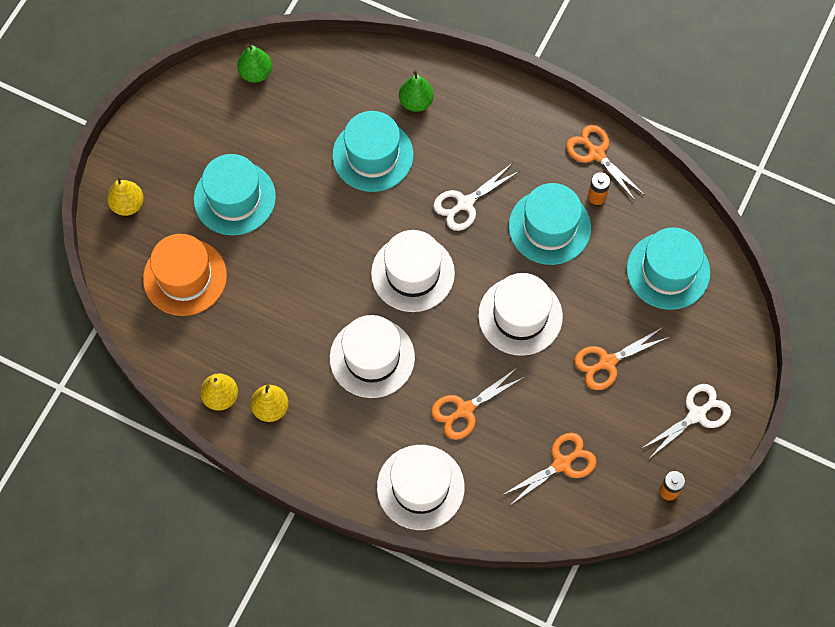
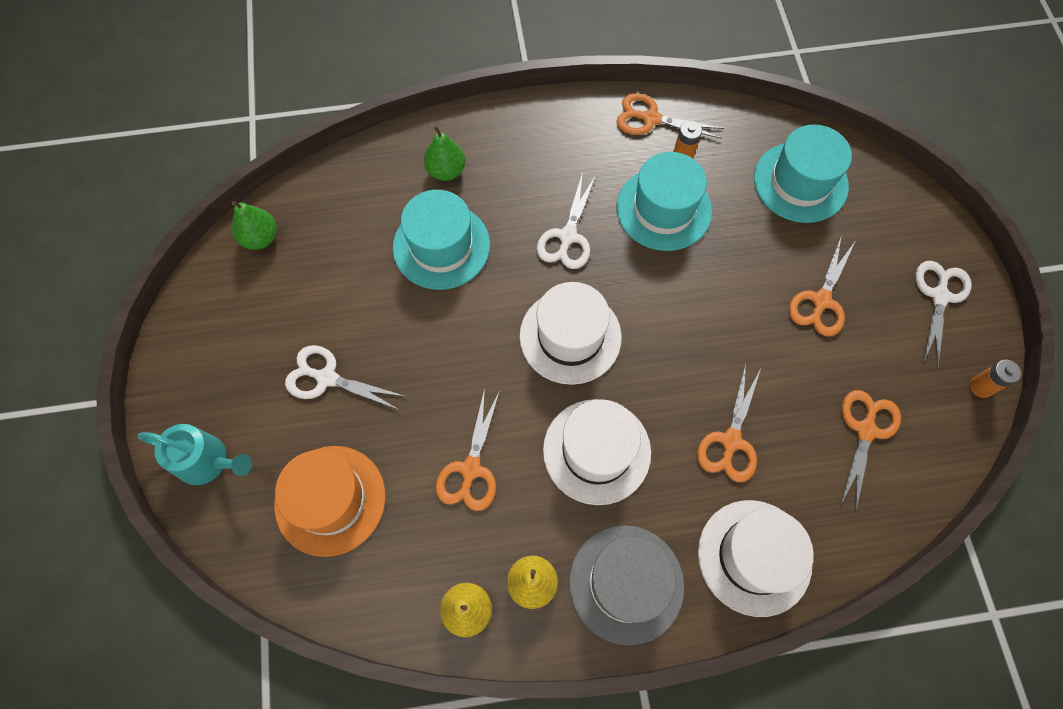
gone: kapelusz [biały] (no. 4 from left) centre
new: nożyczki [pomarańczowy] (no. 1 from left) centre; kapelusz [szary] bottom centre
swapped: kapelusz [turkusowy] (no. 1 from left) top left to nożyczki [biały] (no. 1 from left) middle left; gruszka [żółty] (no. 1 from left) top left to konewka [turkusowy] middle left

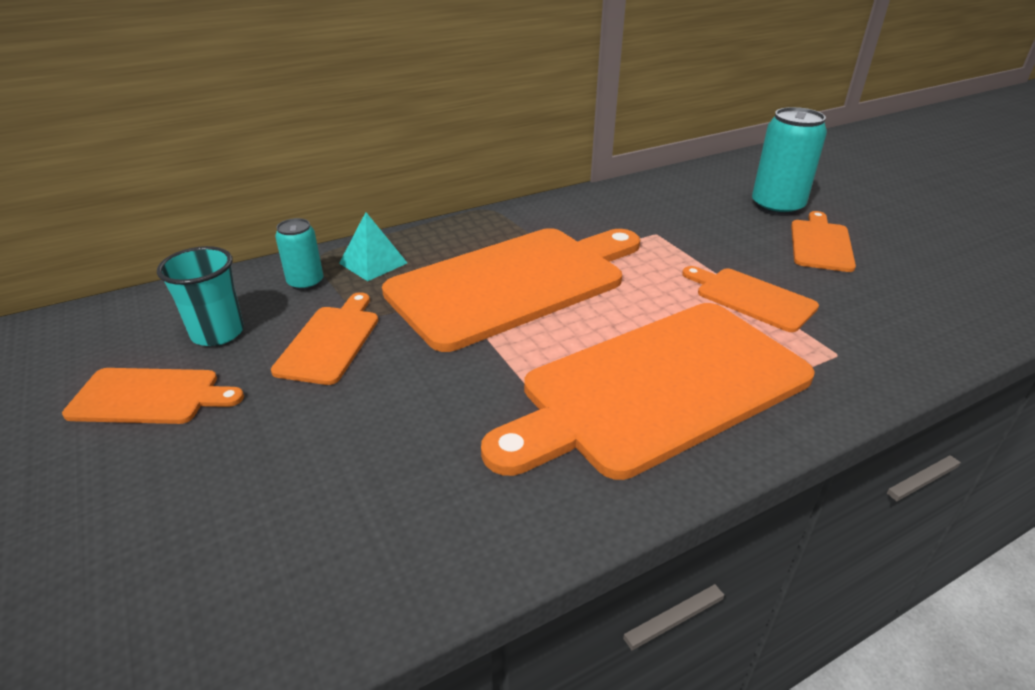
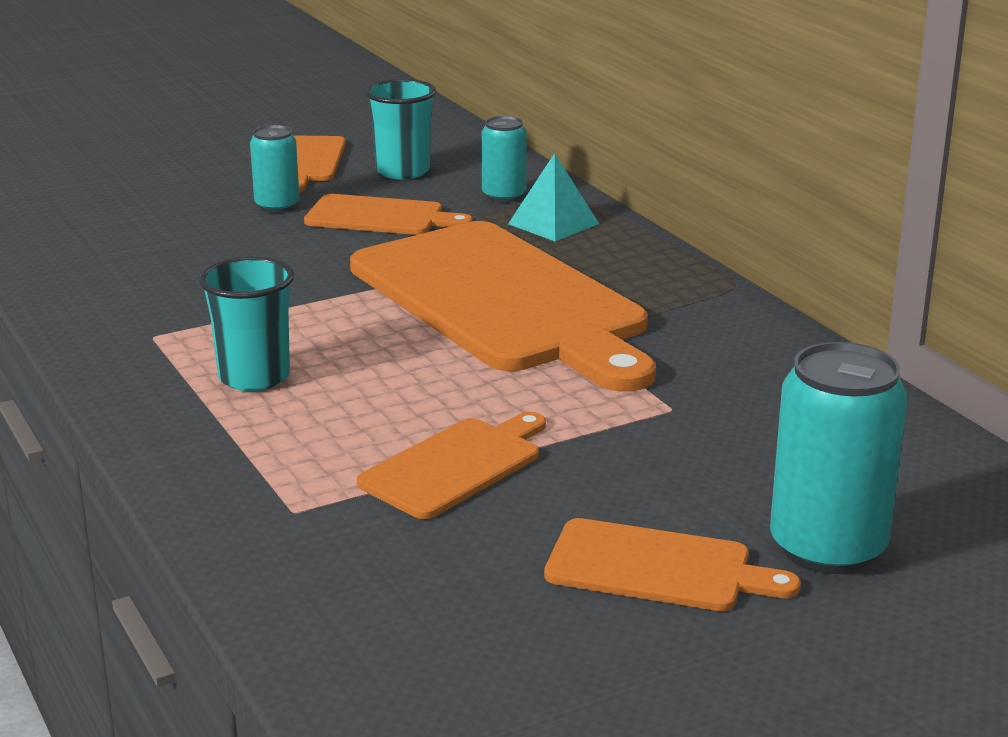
new: puszka [turkusowy] (no. 1 from left) top left
swapped: deska do krojenia [pomarańczowy] (no. 4 from left) centre to szklanka [turkusowy] (no. 1 from left) middle left

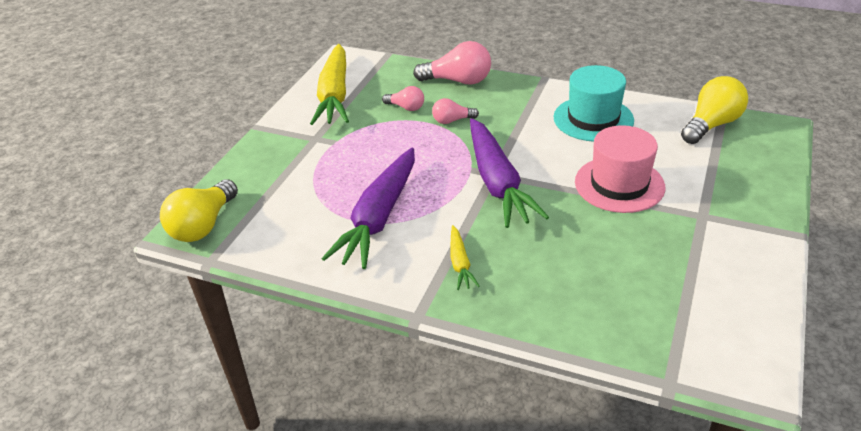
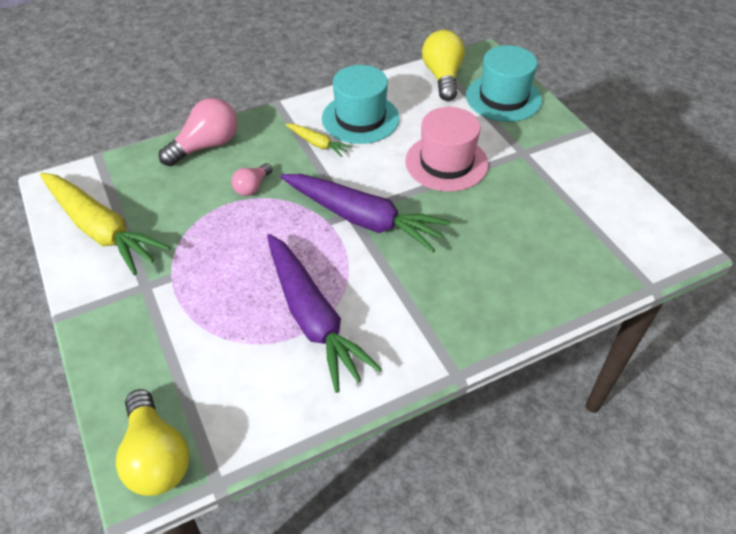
gone: żarówka [różowy] (no. 1 from left) top centre
new: kapelusz [turkusowy] (no. 2 from left) top right
shifted: marchewka [żółty] (no. 2 from left) centre to top centre

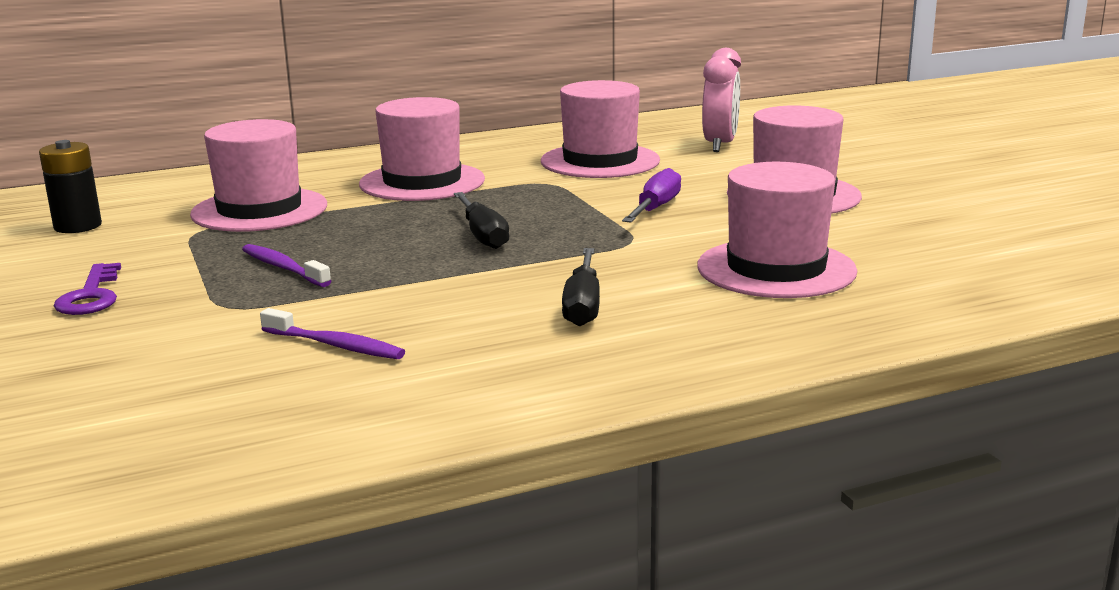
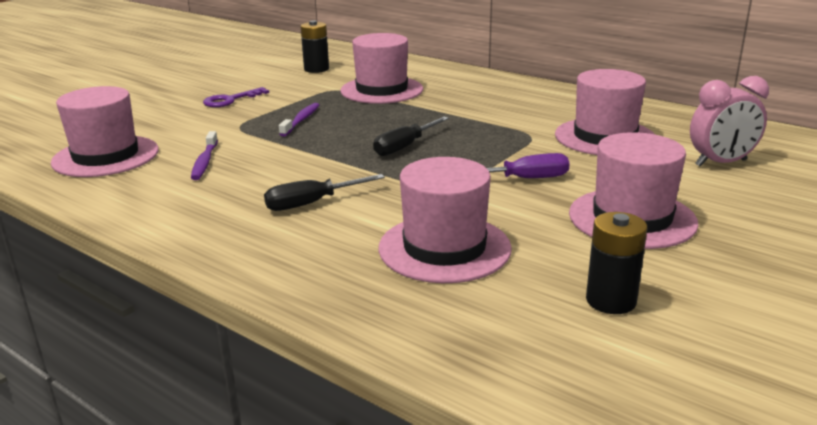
new: bateria [czarny] (no. 2 from left) middle right
shifted: kapelusz [różowy] (no. 2 from left in the first image) top centre to kapelusz [różowy] (no. 1 from left) top left

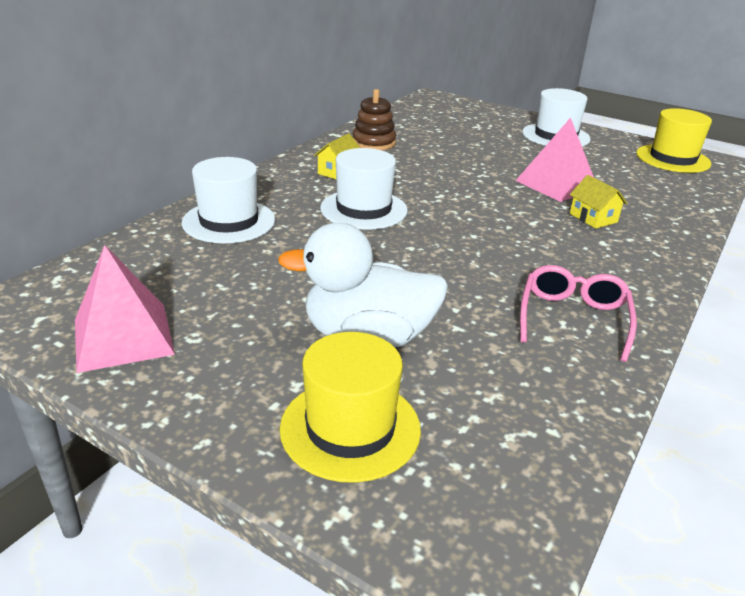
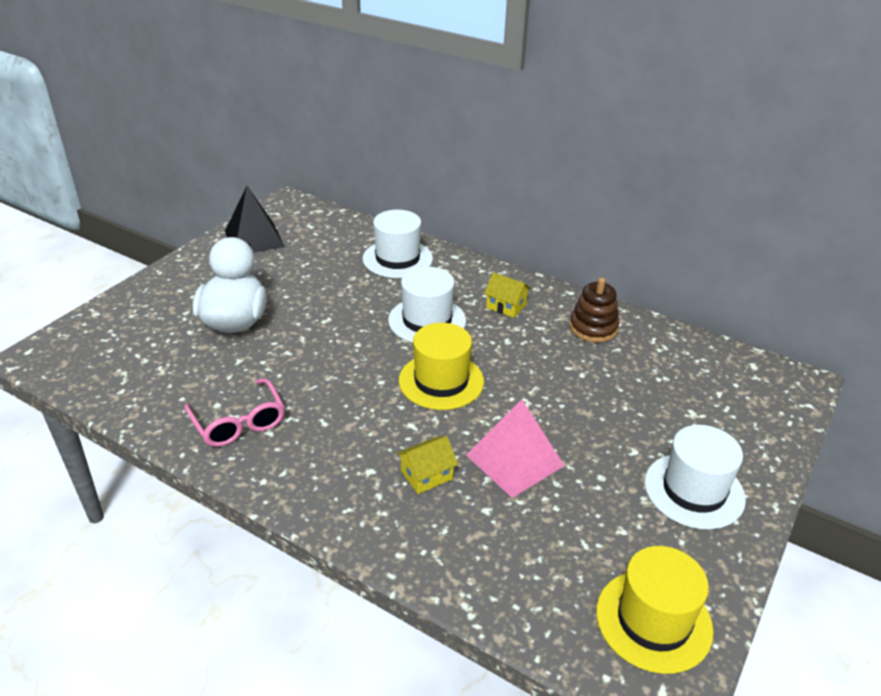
shifted: kapelusz [żółty] (no. 1 from left) bottom centre to centre
repainted: piramida [różowy] (no. 1 from left) middle left to piramida [czarny] top left
rotated: okulary [różowy] middle right = middle left 45 degrees clockwise

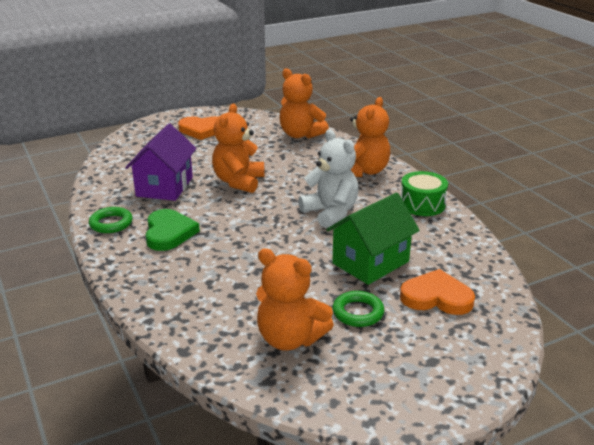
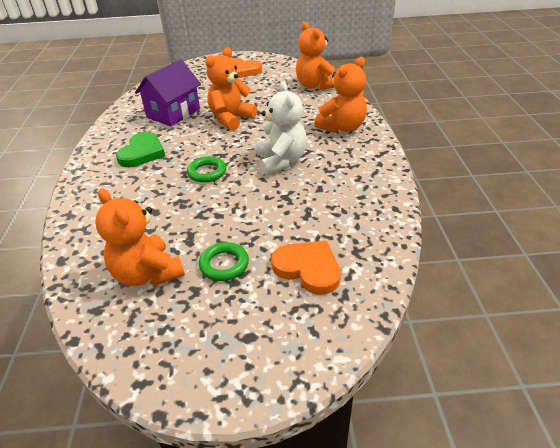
gone: bęben [zielony] middle right; domek [zielony] centre
shifted: pierścień [zielony] (no. 1 from left) middle left to centre

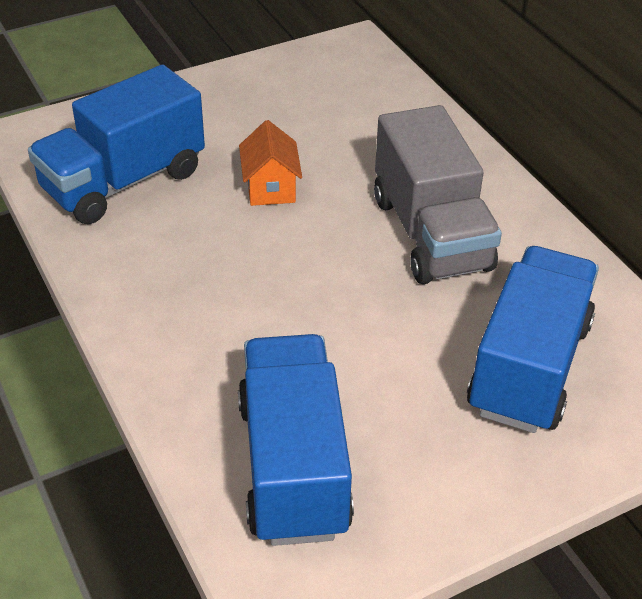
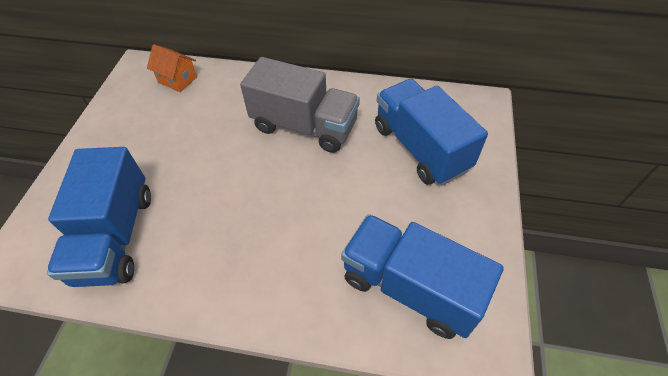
shifted: domek [pomarańczowy] top centre to top left

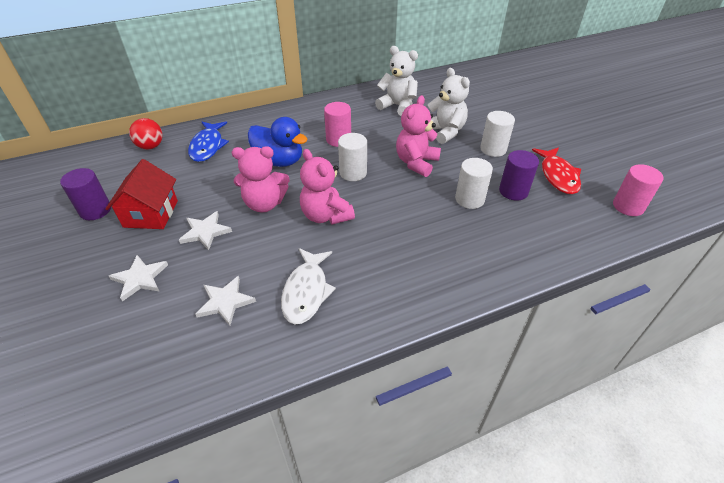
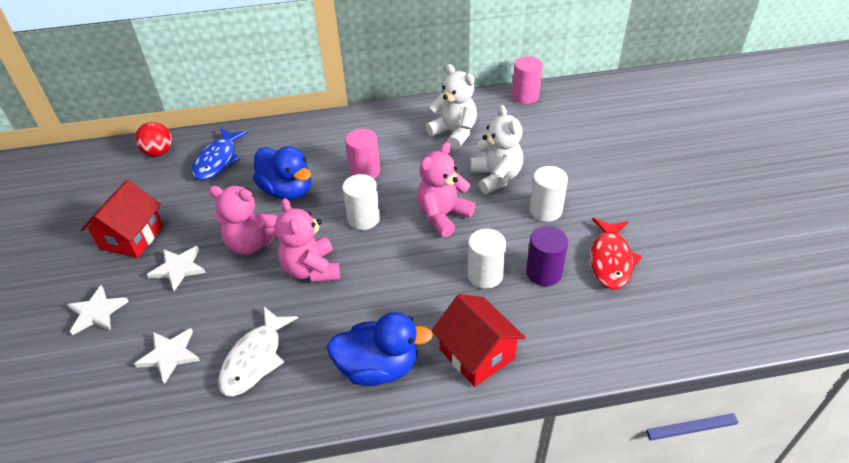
gone: walec [fioletowy] (no. 1 from left) middle left
new: domek [czerwony] (no. 2 from left) bottom centre; kaczka [niebieski] (no. 2 from left) bottom centre
shifted: walec [różowy] (no. 2 from left) middle right to top centre

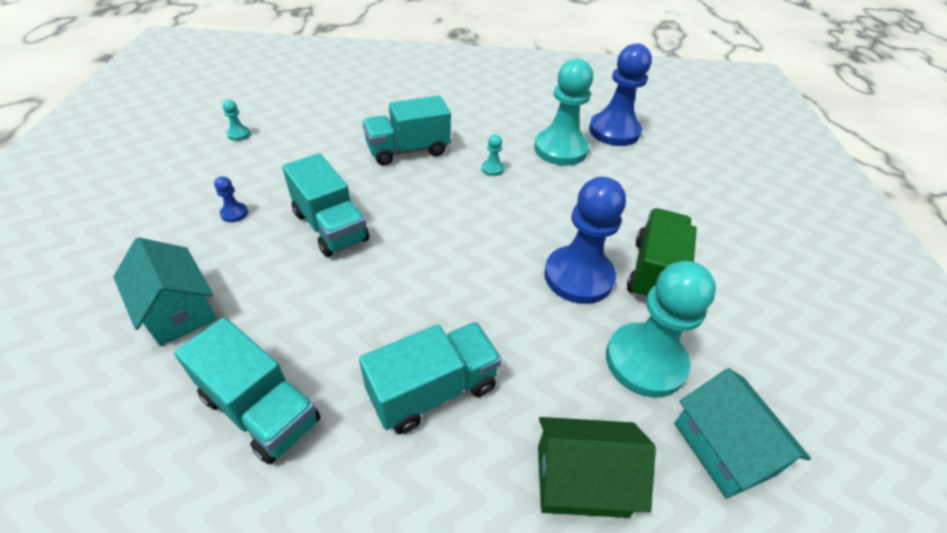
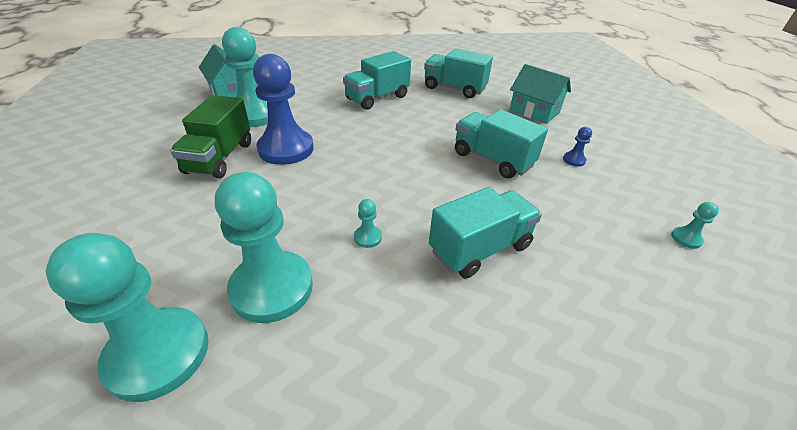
gone: domek [zielony] bottom centre
repainted: pionek [niebieski] (no. 3 from left) top centre to pionek [turkusowy] (no. 1 from left) bottom left

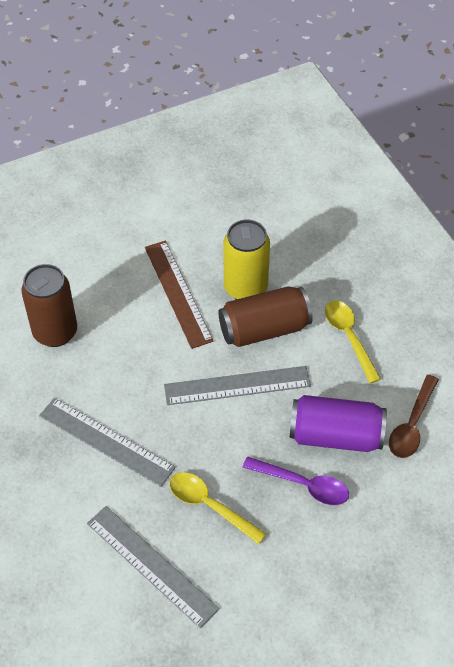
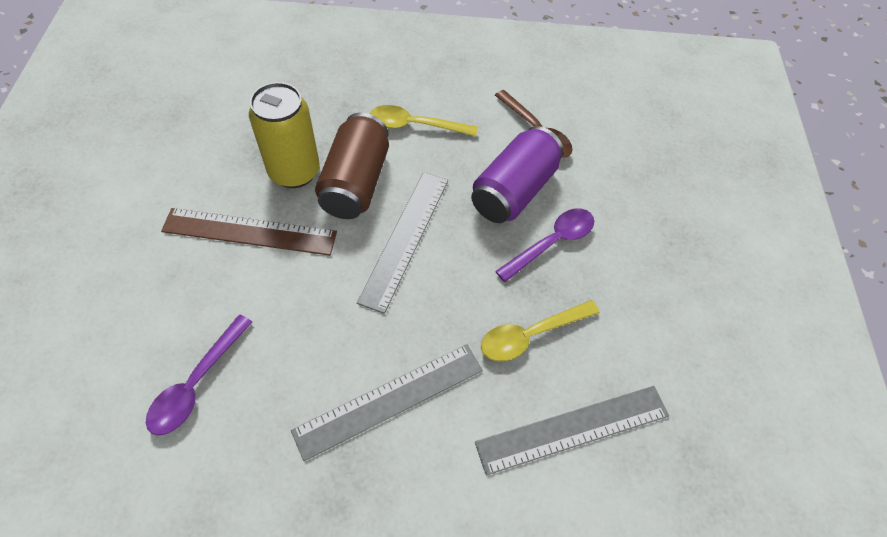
swapped: puszka [brązowy] (no. 1 from left) middle left to łyżka [fioletowy] (no. 1 from left) bottom left

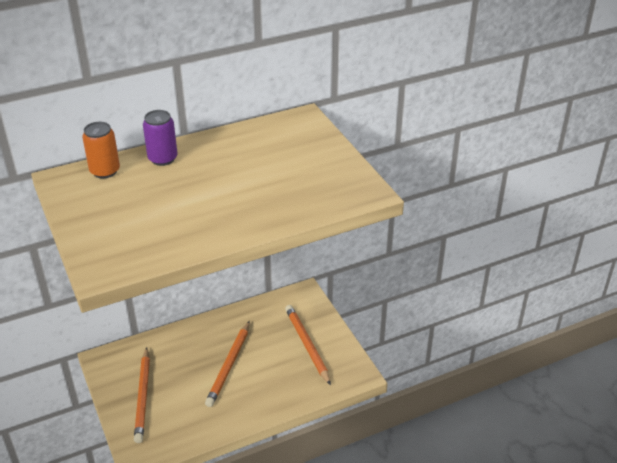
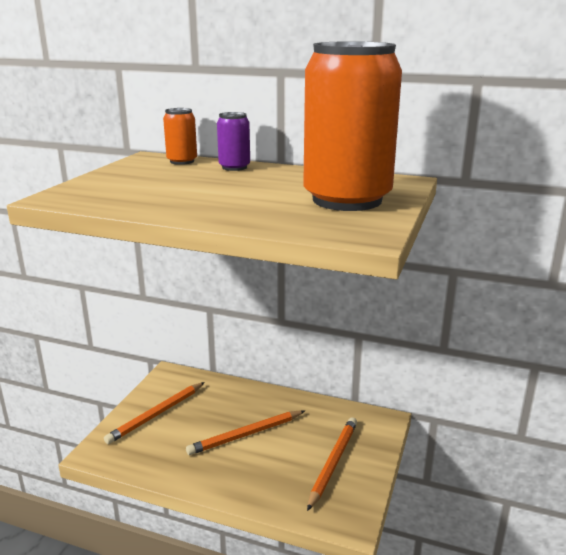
new: puszka [pomarańczowy] (no. 2 from left) top centre

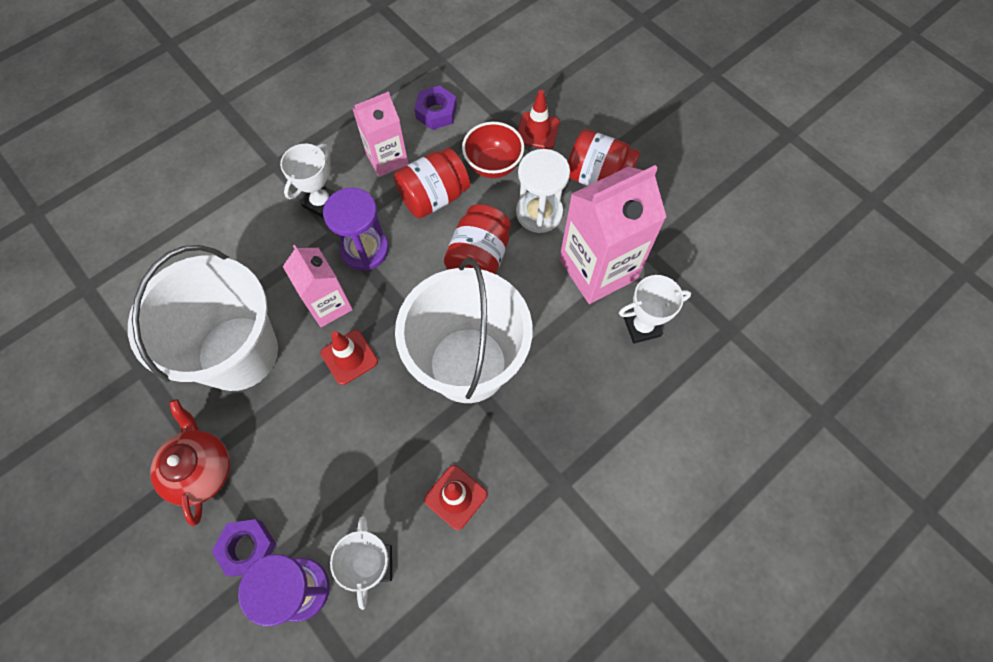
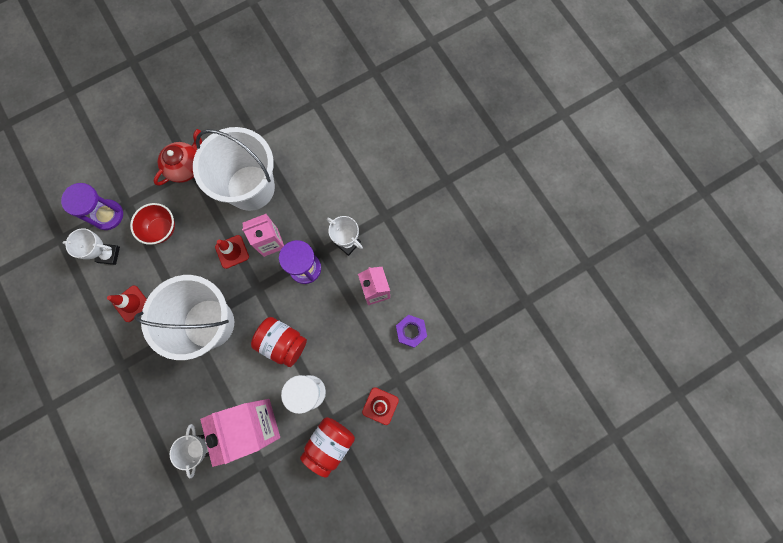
gone: słoik [czerwony] (no. 1 from left) top centre; nakrętka [fioletowy] (no. 1 from left) bottom left
shifted: miska [czerwony] top centre to middle left
rotated: imbryk [czerwony] bottom left = top left 45 degrees counterclockwise

